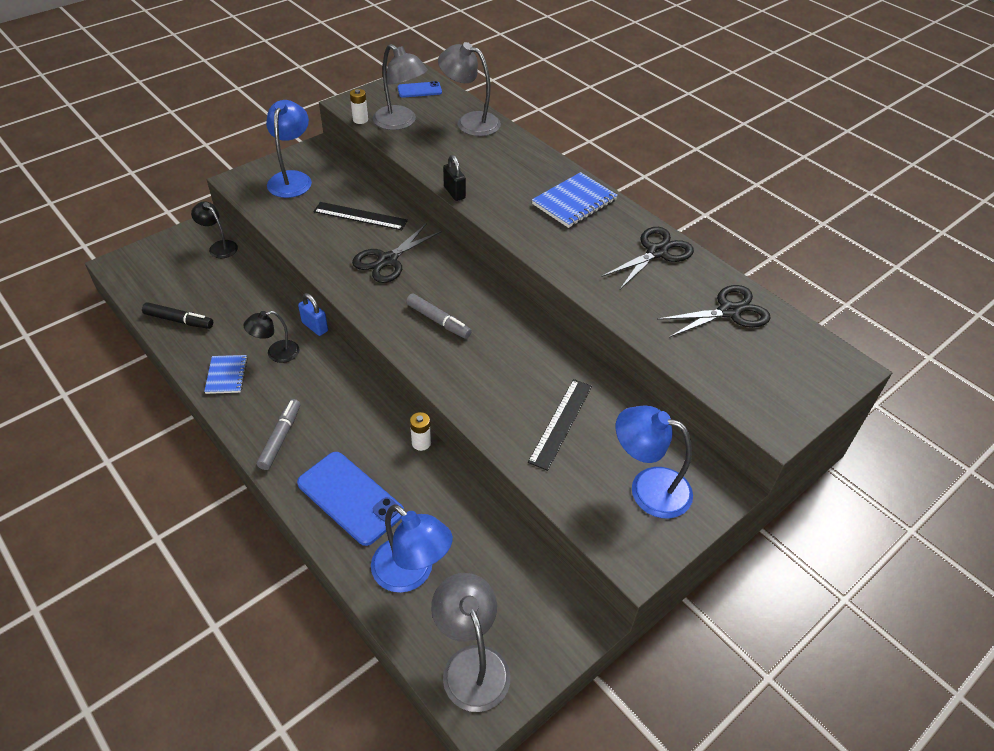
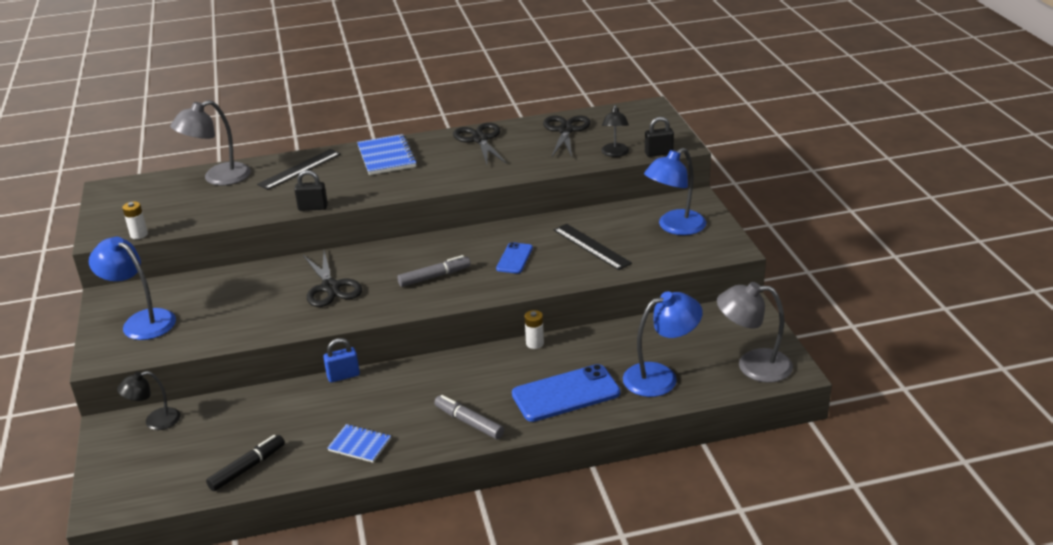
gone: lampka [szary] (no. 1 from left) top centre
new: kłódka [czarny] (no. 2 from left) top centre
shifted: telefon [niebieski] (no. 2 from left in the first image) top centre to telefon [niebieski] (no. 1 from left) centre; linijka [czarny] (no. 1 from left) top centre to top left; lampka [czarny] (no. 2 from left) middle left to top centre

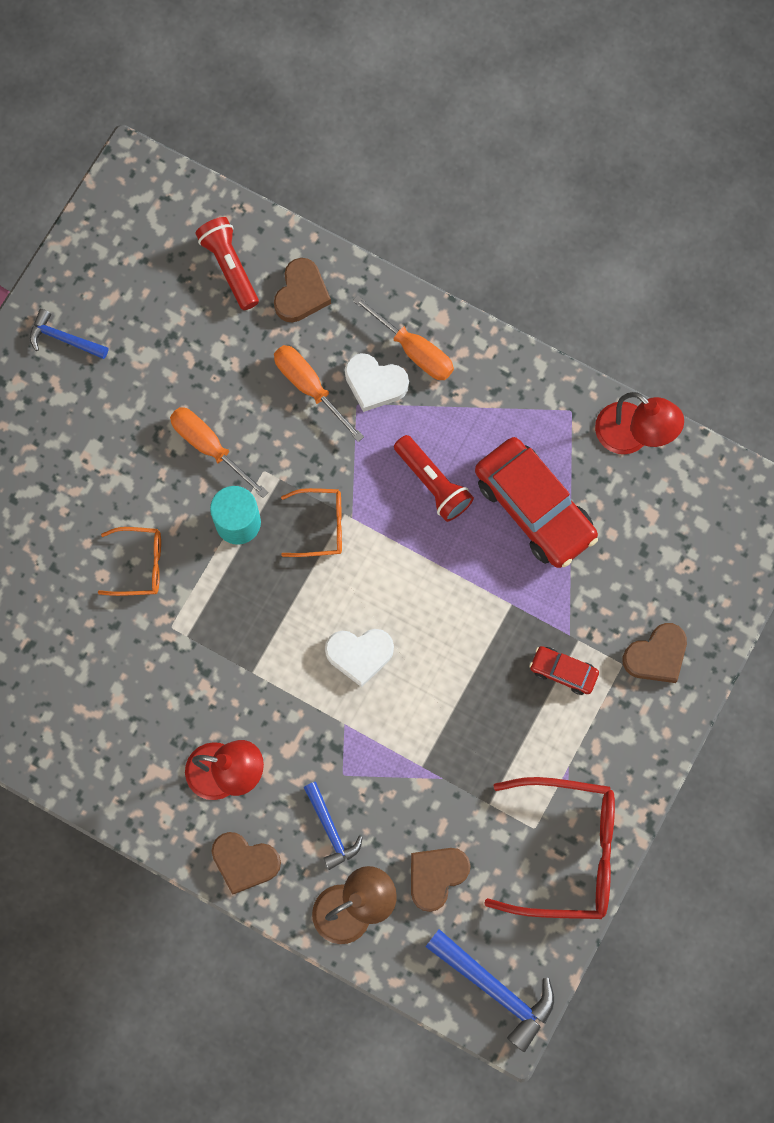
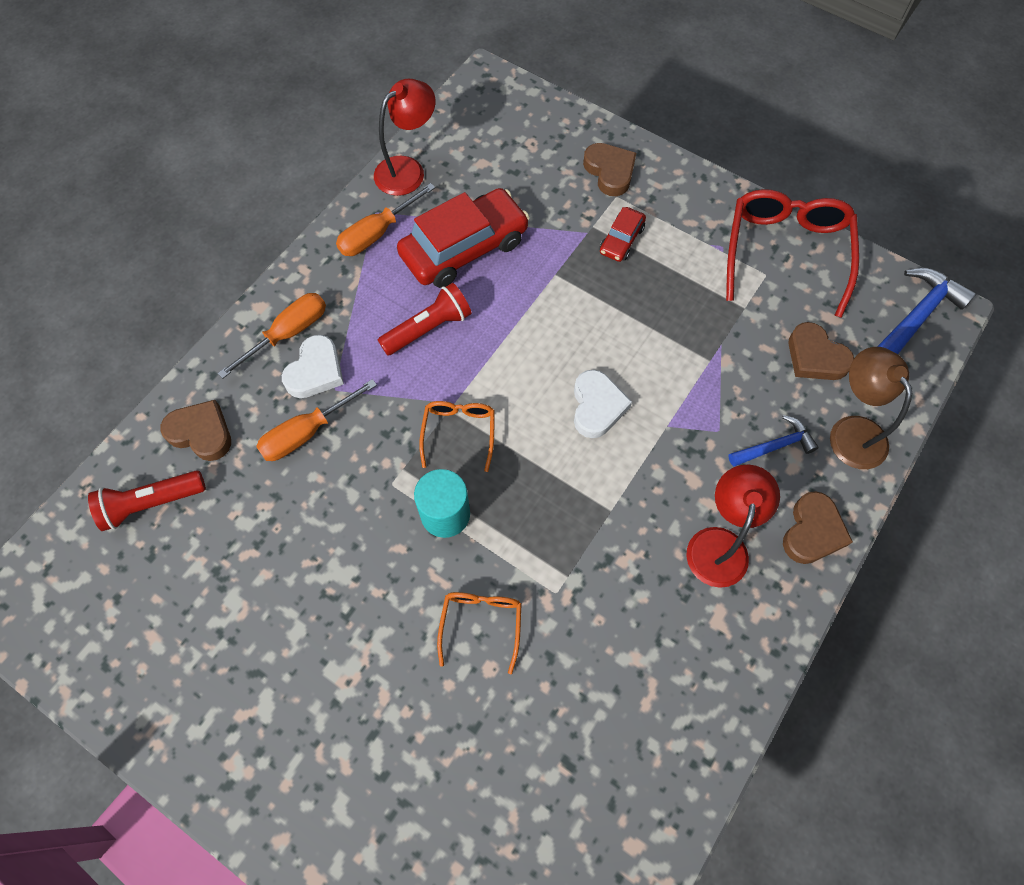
gone: młotek [niebieski] (no. 1 from left) top left
shifted: śrubokręt [pomarańczowy] (no. 1 from left in the first image) middle left to śrubokręt [pomarańczowy] (no. 3 from left) top centre

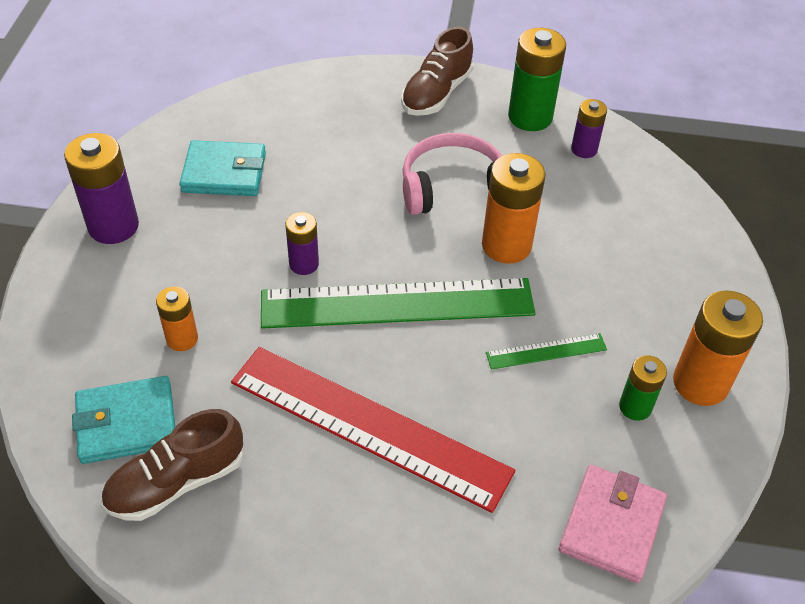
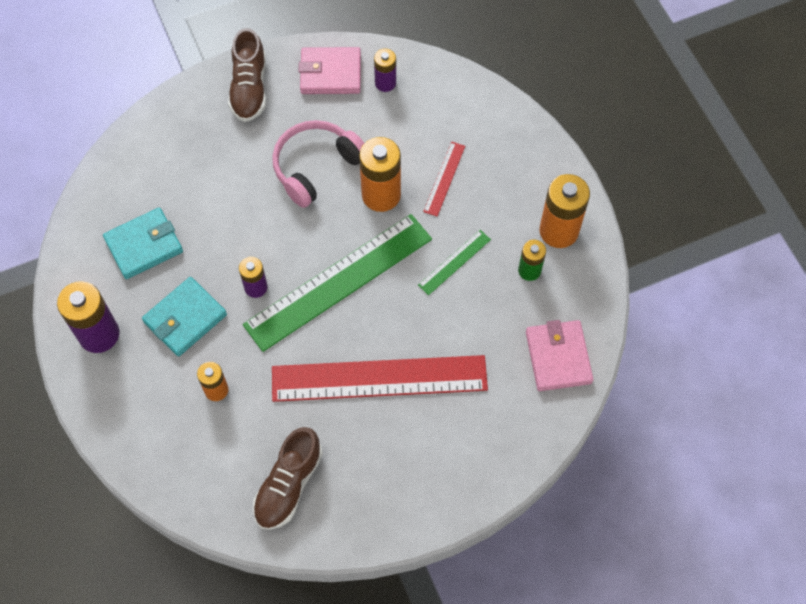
new: linijka [czerwony] (no. 2 from left) top centre
shifted: portfel [turkusowy] (no. 1 from left in the first image) bottom left to portfel [turkusowy] (no. 2 from left) middle left
swapped: bateria [zielony] (no. 1 from left) top right to portfel [różowy] (no. 1 from left) top centre

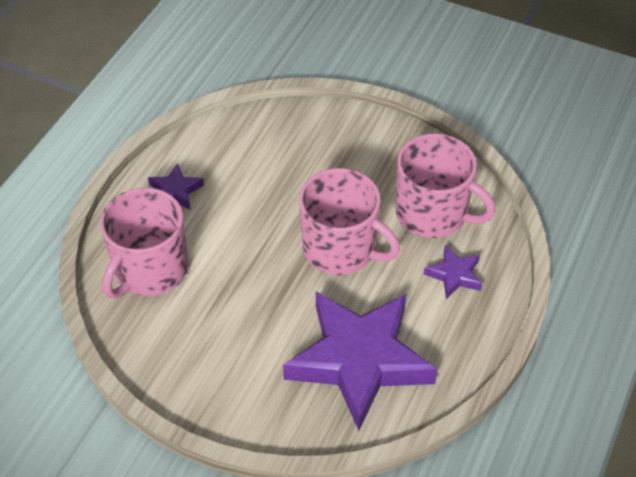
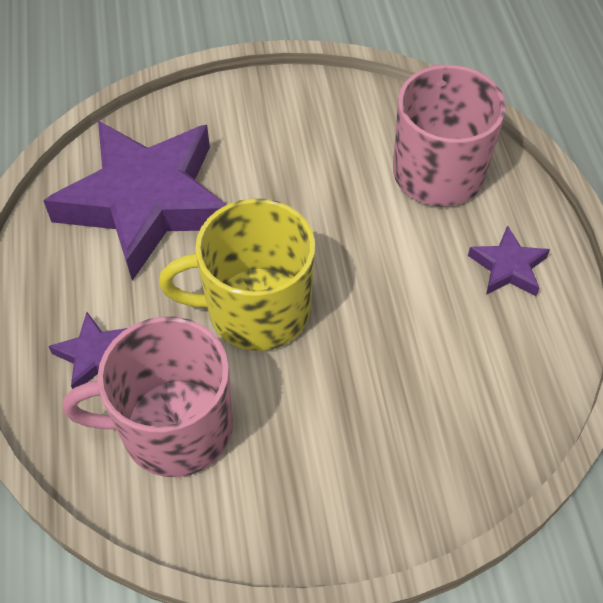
repainted: kubek [różowy] (no. 2 from left) centre to kubek [żółty] centre

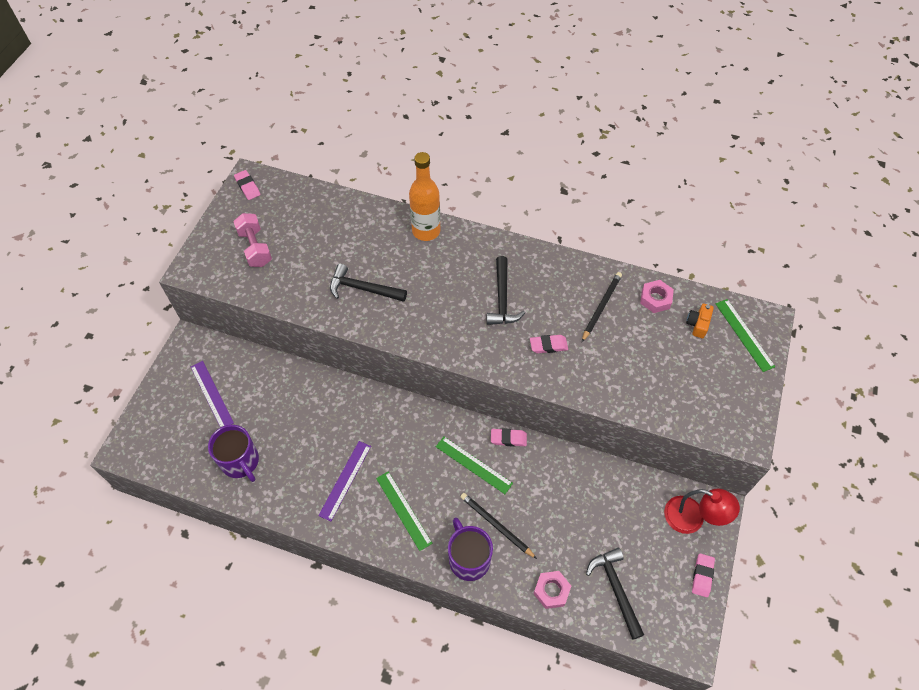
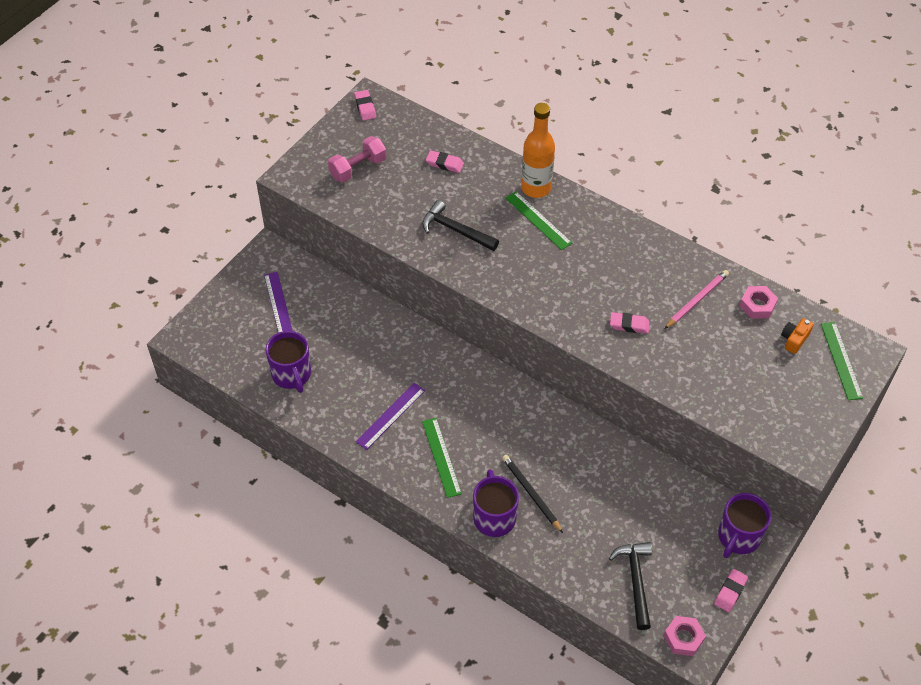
gone: młotek [czarny] (no. 2 from left) centre
shifted: gumka do mazania [różowy] (no. 2 from left) centre to top centre; linijka [zielony] (no. 2 from left) bottom centre to top centre; nakrętka [różowy] (no. 1 from left) bottom centre to bottom right
swapped: lampka [czerwony] bottom right to kubek [fioletowy] (no. 3 from left) bottom right
repainted: ołówek [czarny] (no. 2 from left) centre to ołówek [różowy] middle right
rotated: hantel [różowy] middle left = top centre 60 degrees clockwise

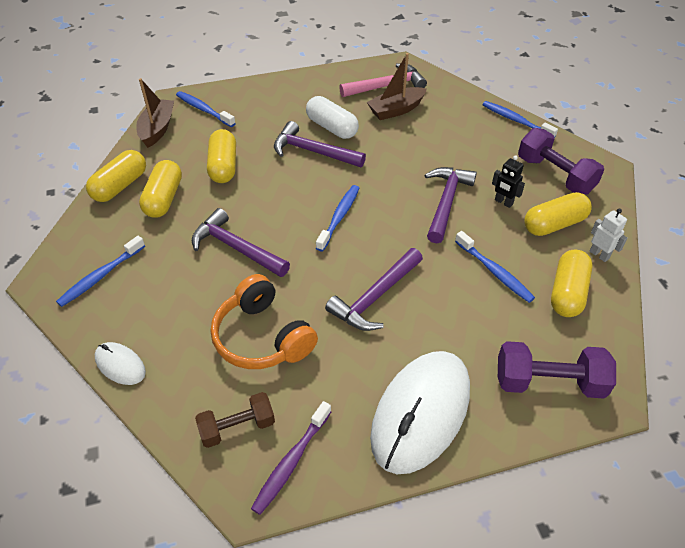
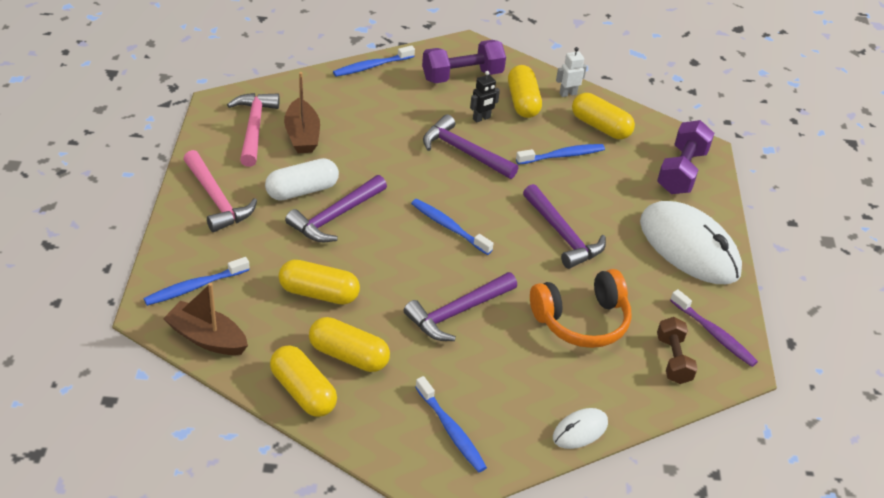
new: młotek [różowy] (no. 1 from left) middle left

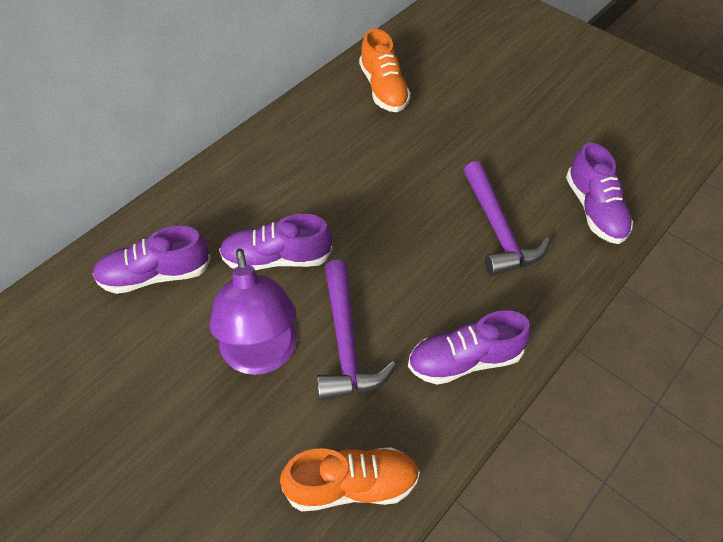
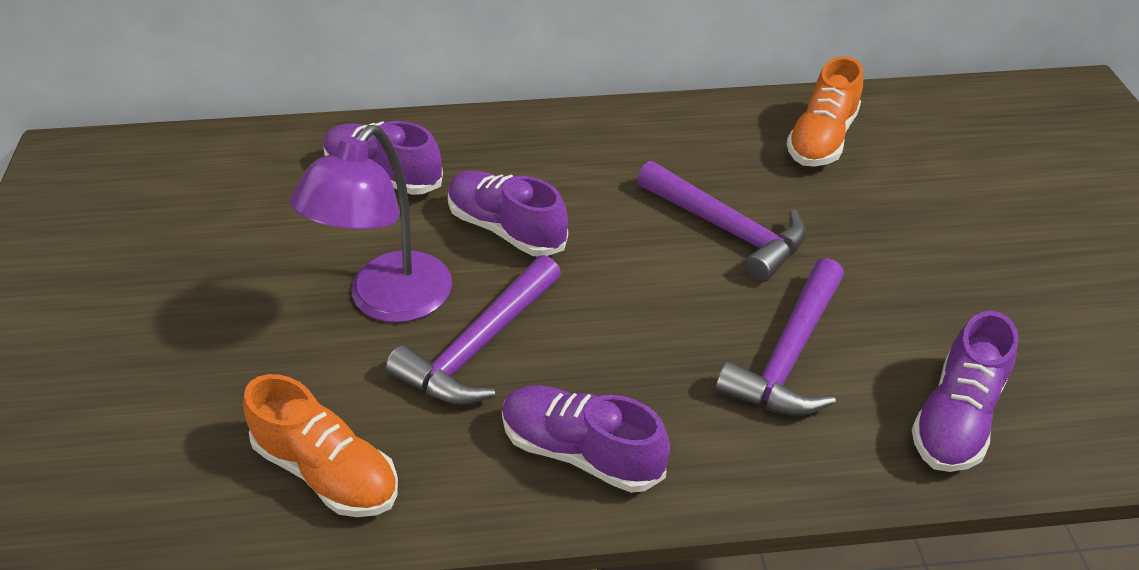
new: młotek [fioletowy] (no. 2 from left) centre

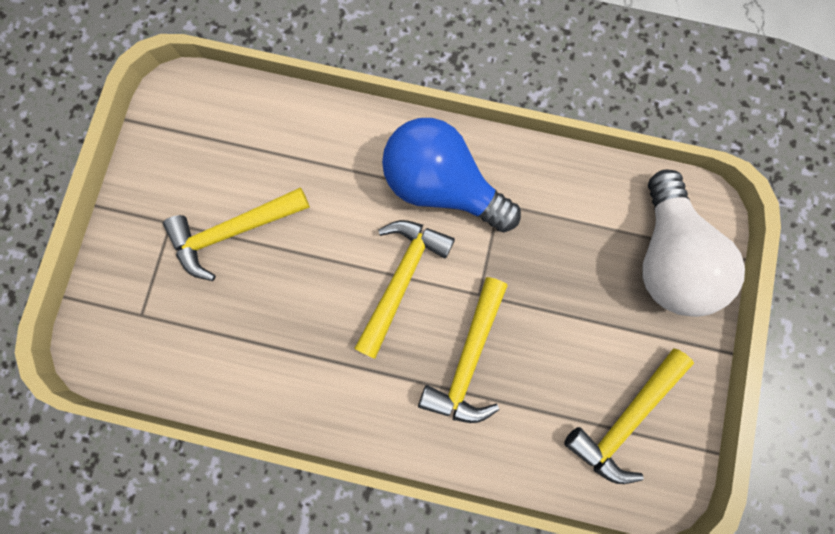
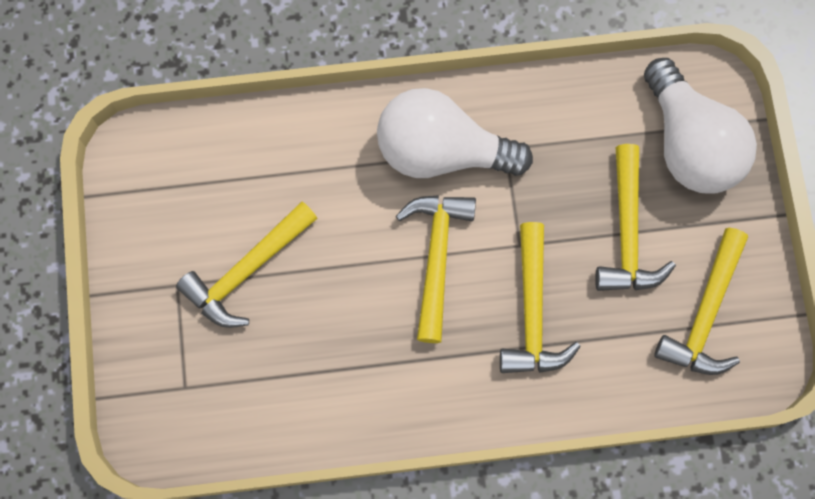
new: młotek [żółty] (no. 4 from left) middle right
repainted: żarówka [niebieski] top centre to żarówka [biały] (no. 1 from left) top centre

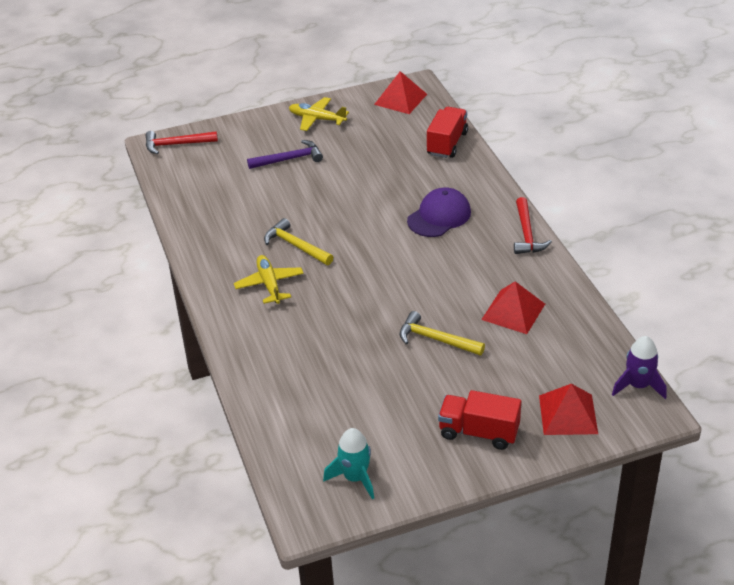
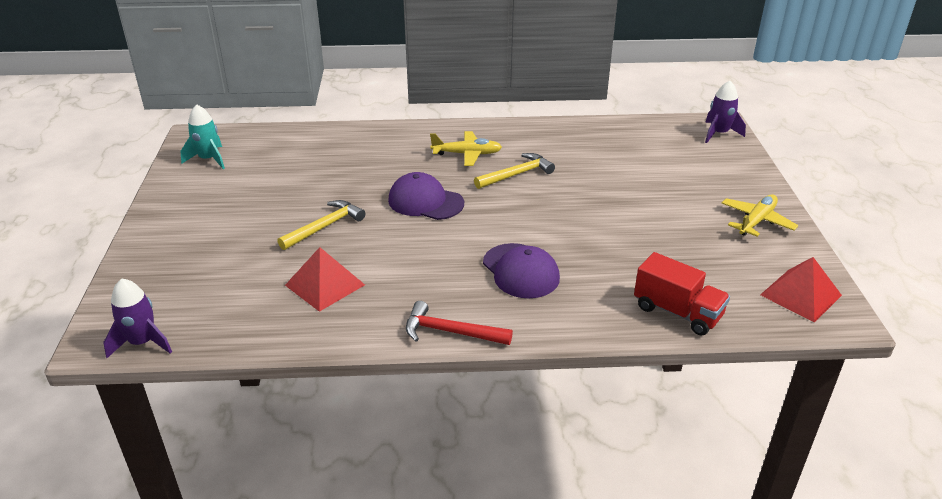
gone: młotek [fioletowy] top centre; piramida [czerwony] (no. 3 from left) bottom right; ciężarówka [czerwony] (no. 2 from left) bottom centre
new: czapka [fioletowy] (no. 1 from left) centre
swapped: młotek [czerwony] (no. 1 from left) top left to rakieta [fioletowy] (no. 2 from left) top right

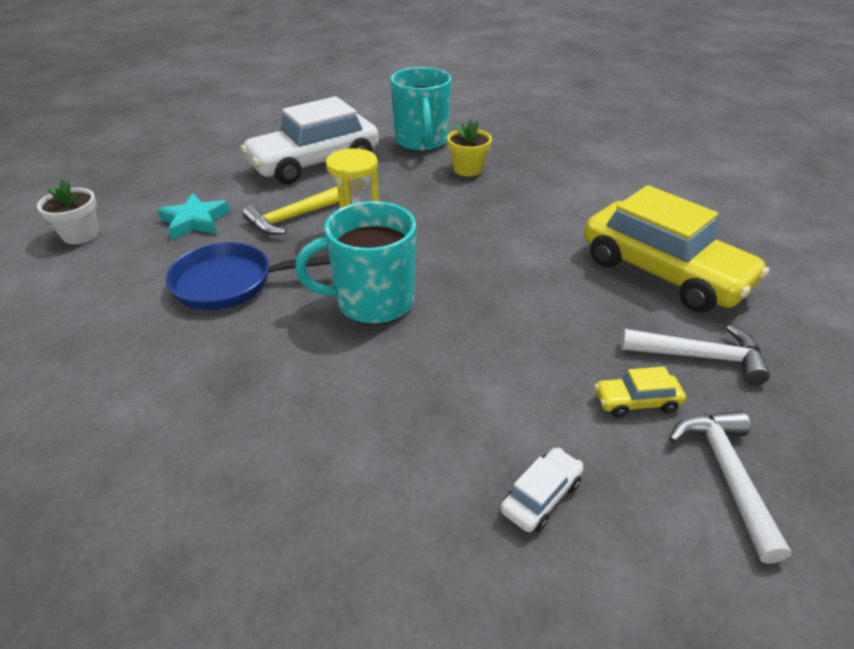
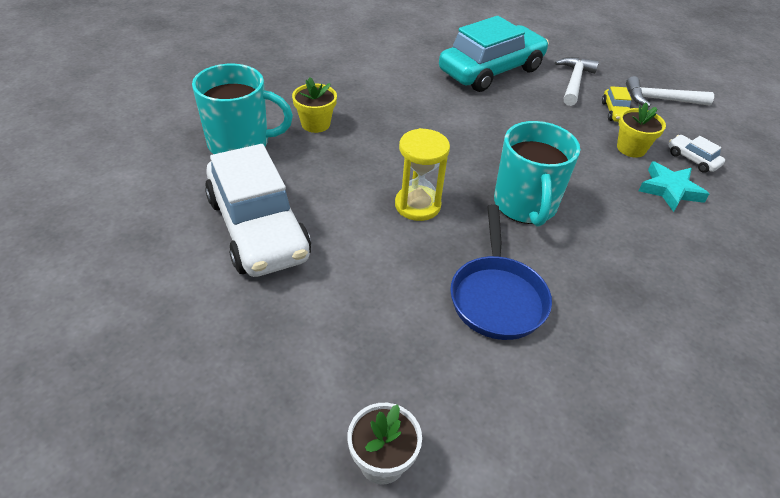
gone: młotek [żółty] top centre
new: doniczka [żółty] (no. 2 from left) top right
shifted: gwiazda [turkusowy] top left to middle right
repainted: samochód [żółty] (no. 2 from left) middle right to samochód [turkusowy] top centre

